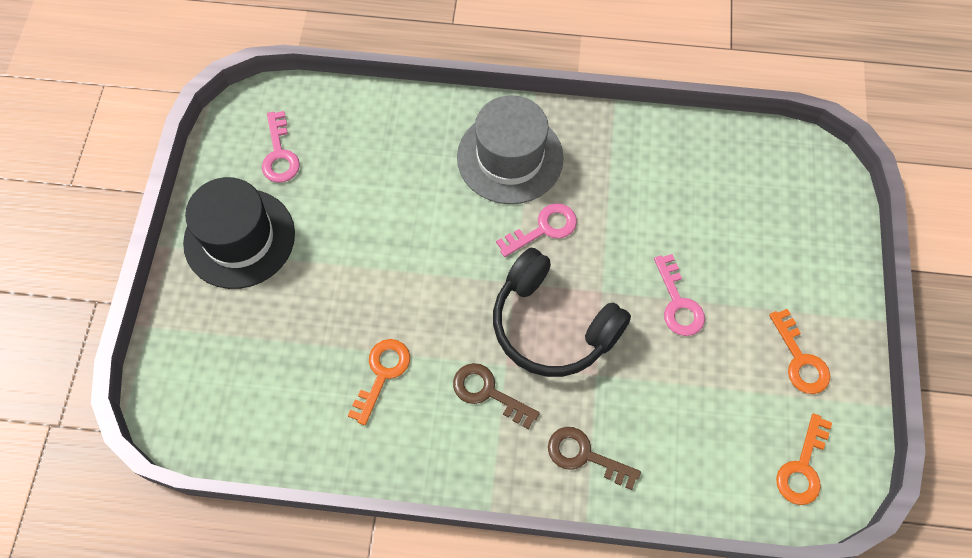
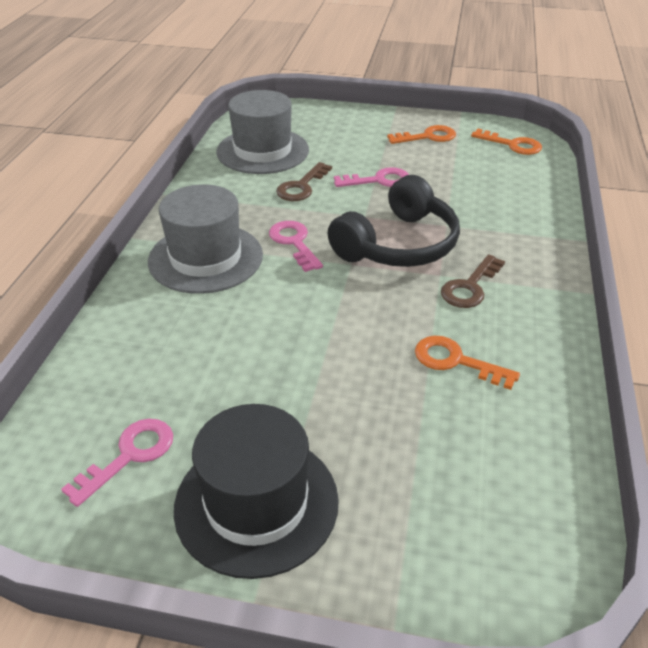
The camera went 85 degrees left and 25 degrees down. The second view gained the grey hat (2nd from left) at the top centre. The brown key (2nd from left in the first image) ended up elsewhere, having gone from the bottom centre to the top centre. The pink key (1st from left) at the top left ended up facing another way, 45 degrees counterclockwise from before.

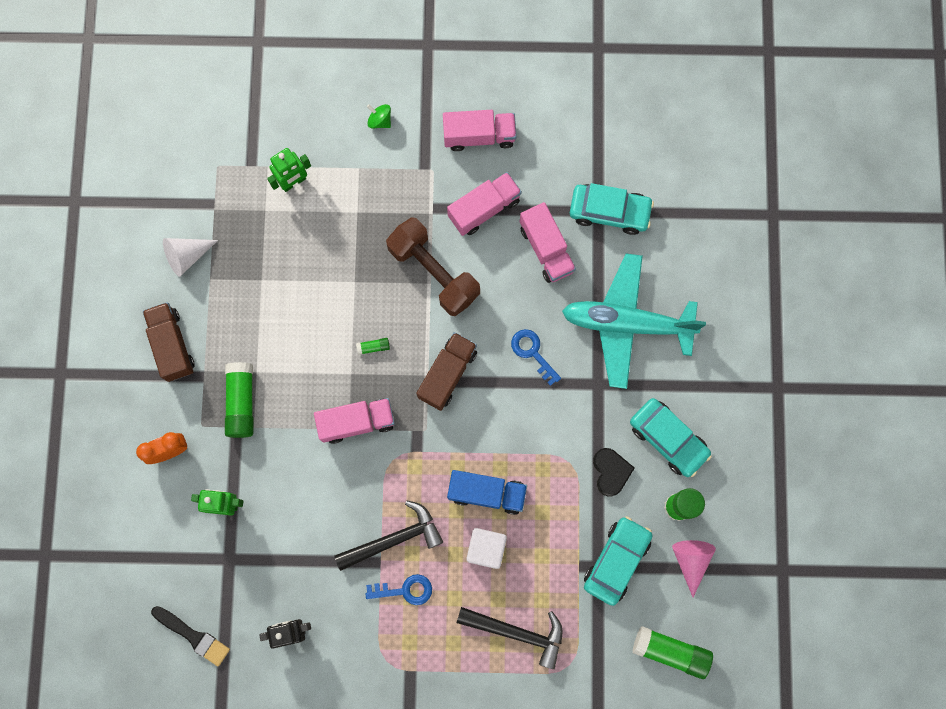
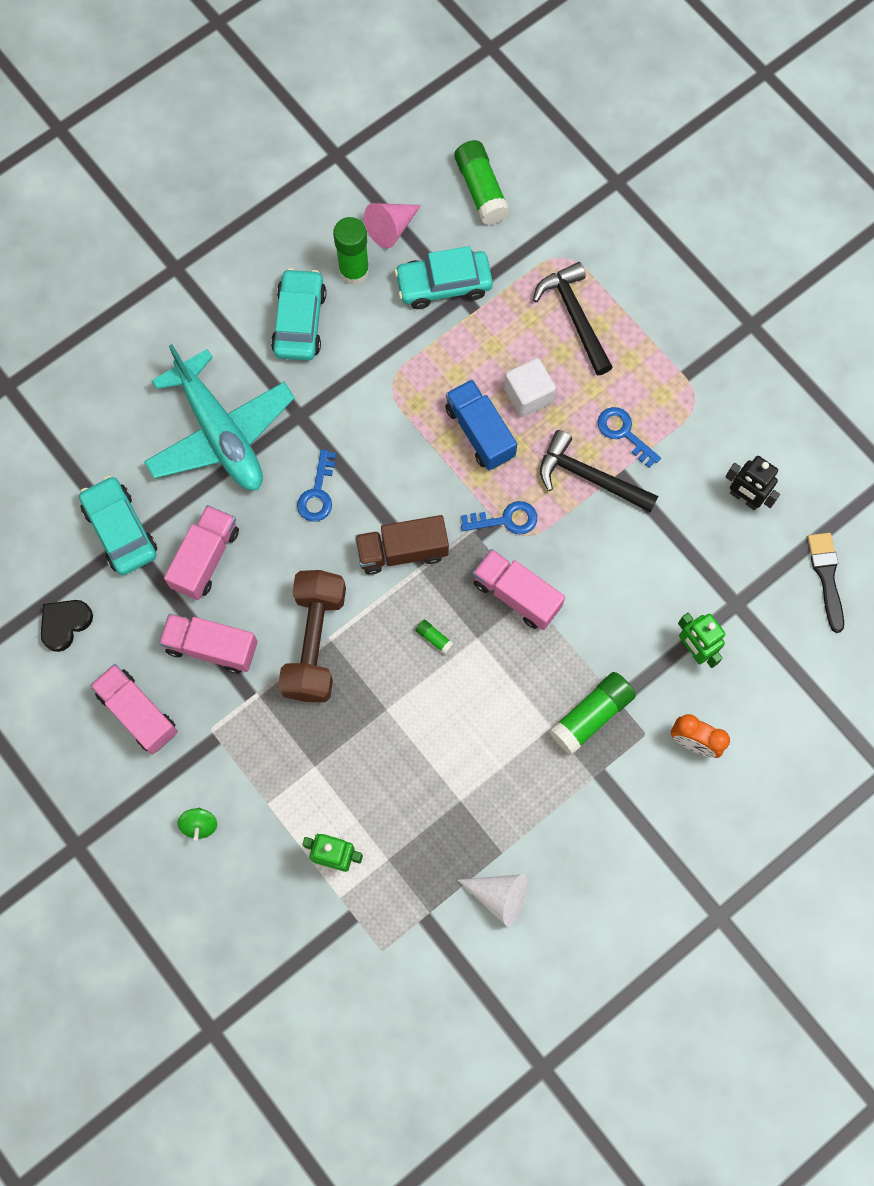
The camera went 130 degrees left and 5 degrees down. The second view lost the brown truck (1st from left) at the middle left. The second view gained the blue key (2nd from left) at the centre. The black heart ended up elsewhere, having gone from the centre to the middle left.

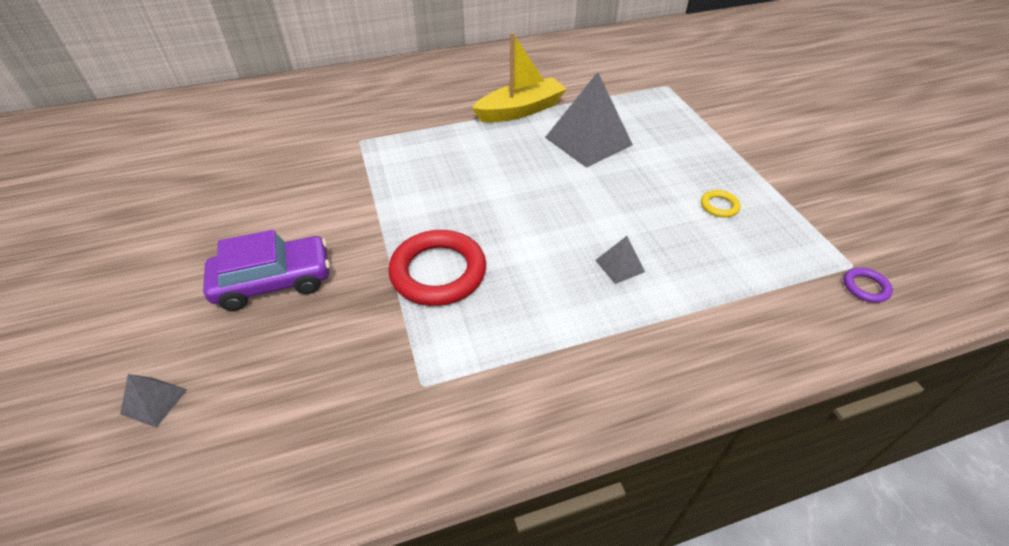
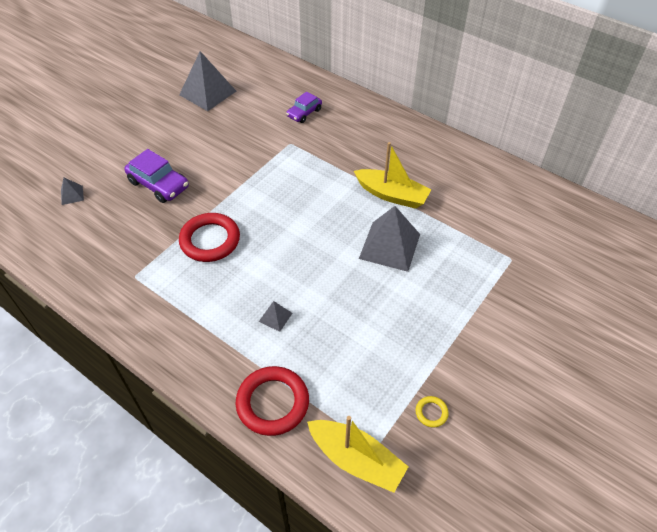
The camera went 55 degrees right and 5 degrees up. The second view gained the grey pyramid (2nd from left) at the top left. The second view gained the red ring (2nd from left) at the bottom centre. The second view gained the purple car (2nd from left) at the top centre. The yellow ring ended up elsewhere, having gone from the middle right to the bottom centre. Where the purple ring stood at the middle right, the yellow boat (1st from left) came to stand at the bottom centre.

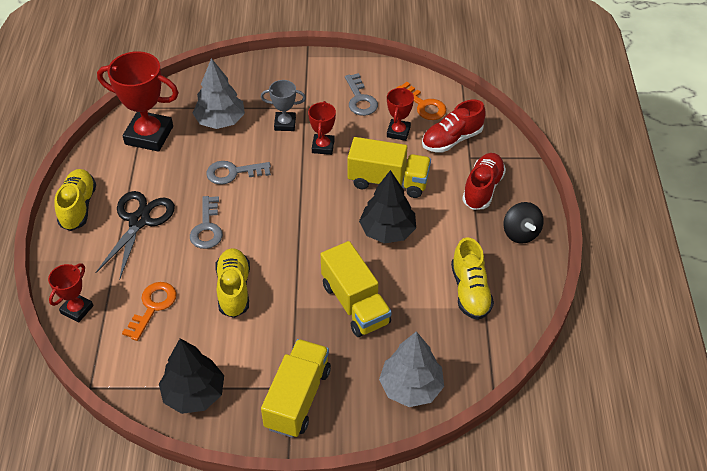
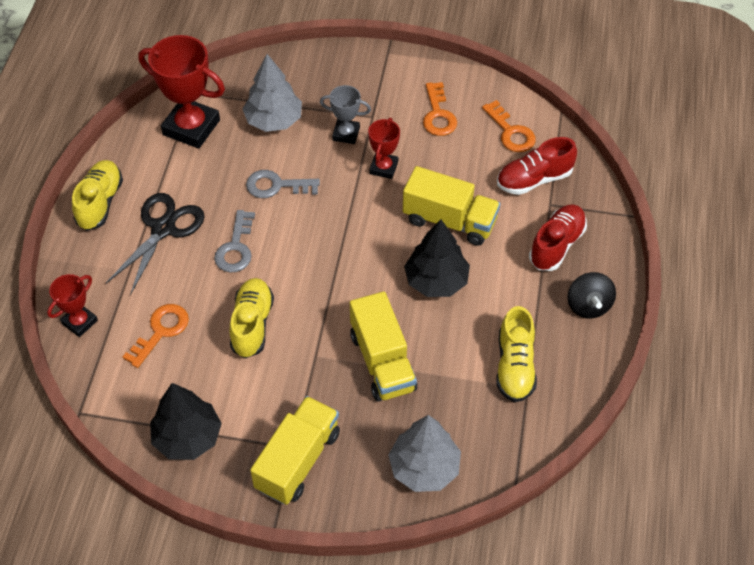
The camera went 10 degrees right and 5 degrees up. The second view lost the red trophy (4th from left) at the top centre. What was the grey key (3rd from left) at the top centre turned into the orange key (2nd from left) at the top centre.

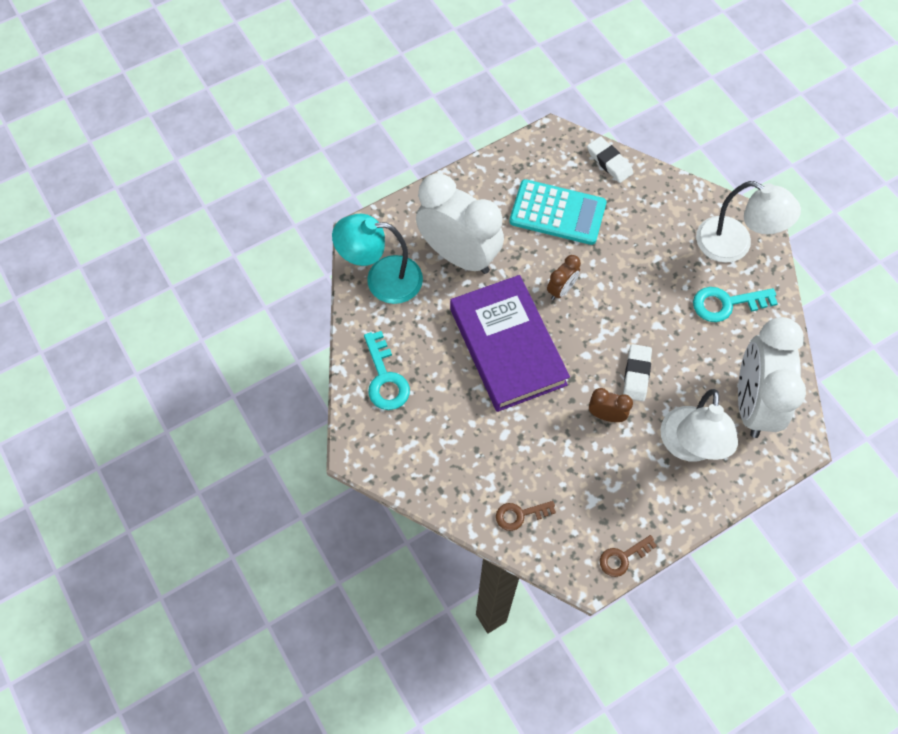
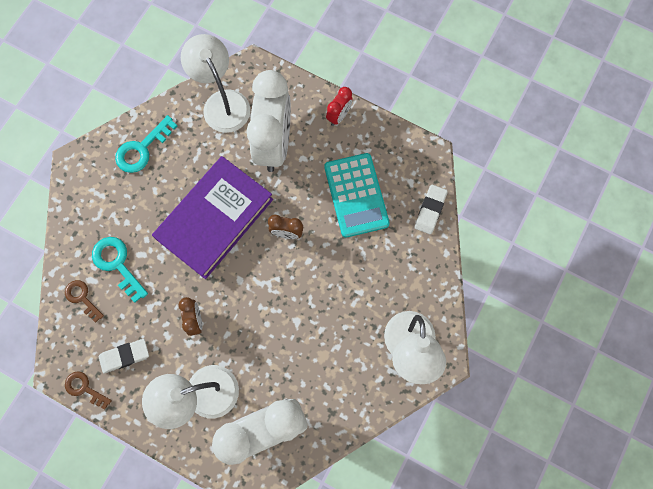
The camera went 60 degrees right and 10 degrees up. The second view gained the red clock at the top centre. The white eraser (2nd from left in the first image) ended up elsewhere, having gone from the middle right to the bottom left. The turquoise key (2nd from left in the first image) ended up elsewhere, having gone from the middle right to the middle left. What was the turquoise lamp at the centre turned into the white lamp (2nd from left) at the top left.

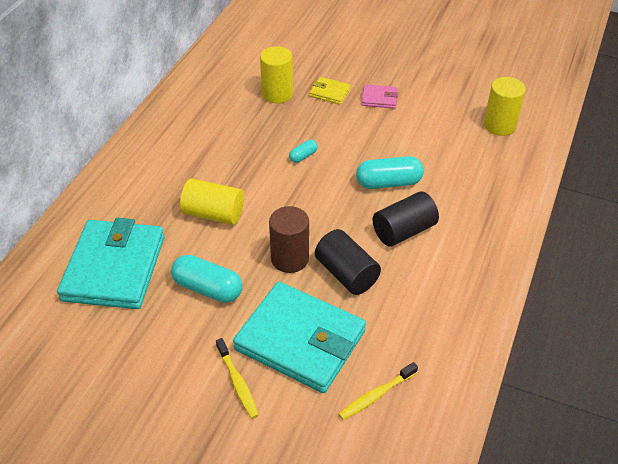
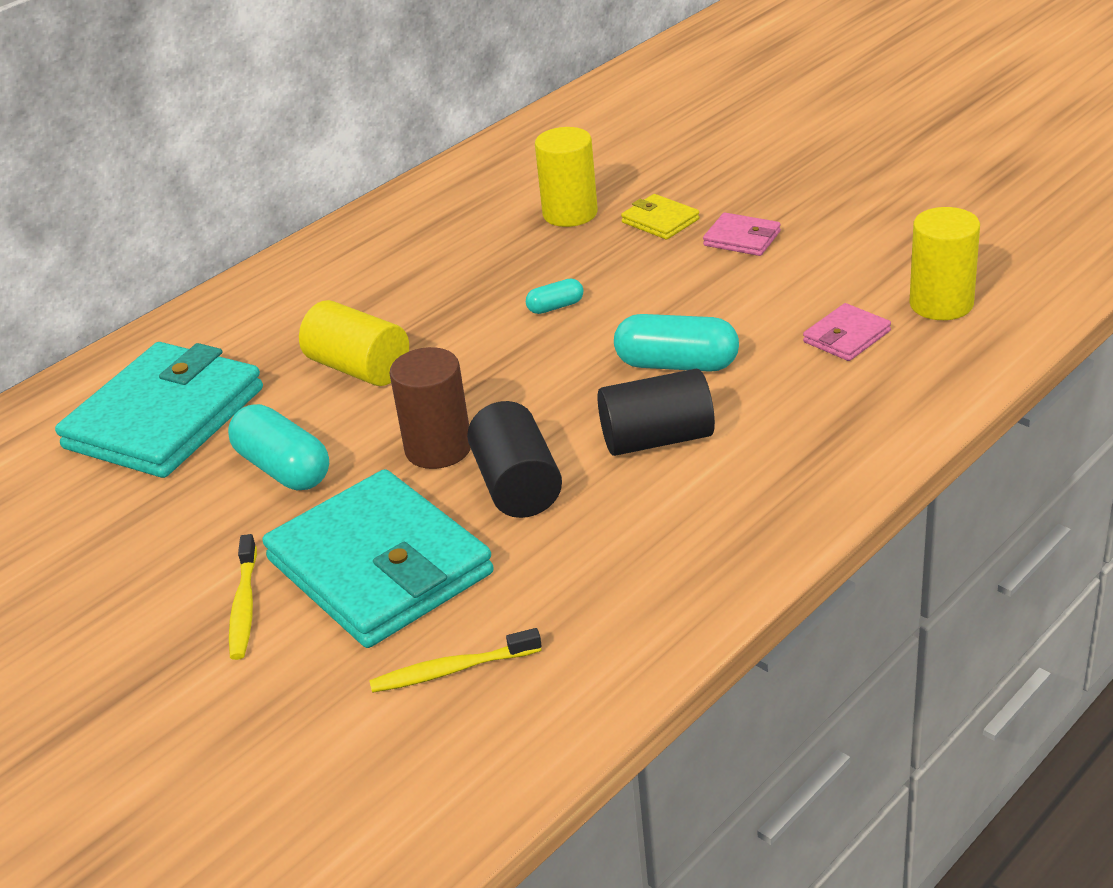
The camera went 25 degrees right and 10 degrees down. The second view gained the pink wallet (2nd from left) at the middle right.

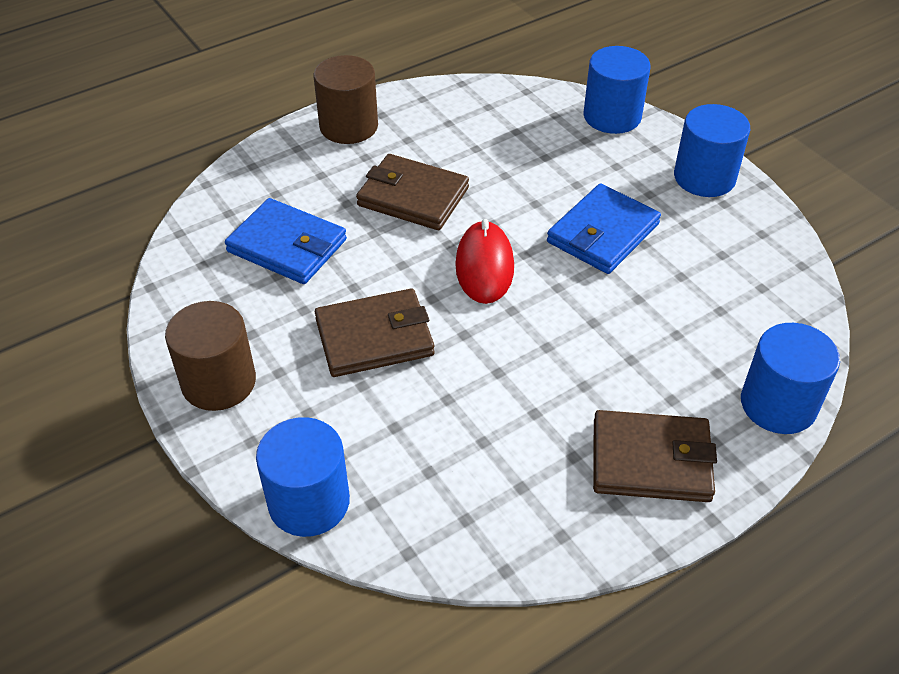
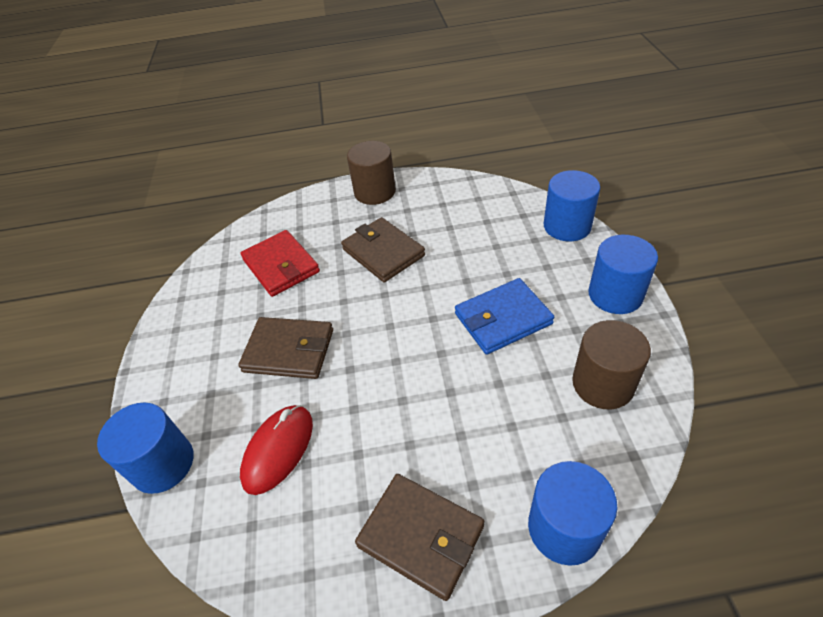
The camera went 30 degrees right and 0 degrees up. The brown cylinder (1st from left in the first image) ended up elsewhere, having gone from the middle left to the middle right. The red mouse ended up elsewhere, having gone from the centre to the bottom centre. What was the blue wallet (1st from left) at the middle left turned into the red wallet at the centre.

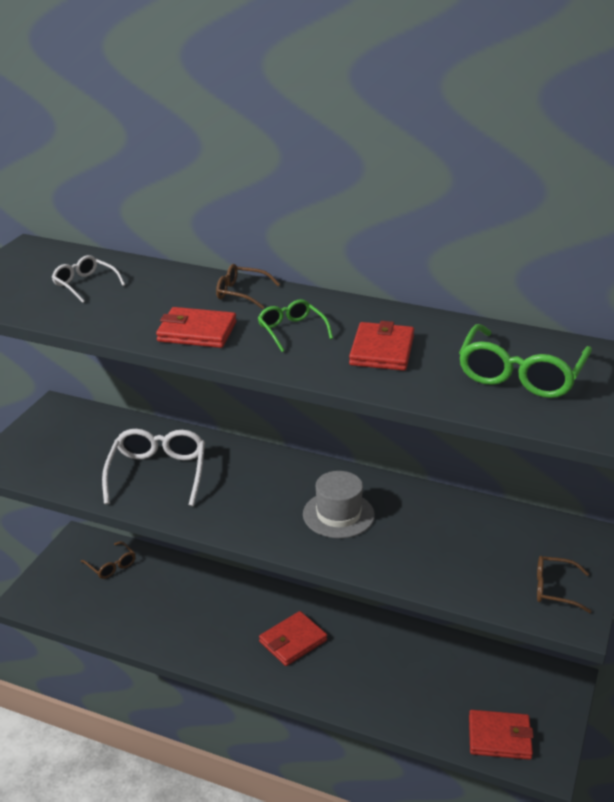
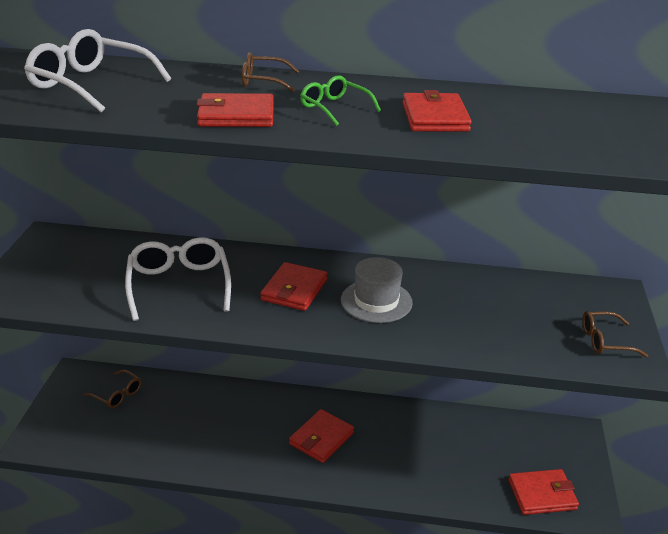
The camera went 15 degrees left and 0 degrees up. The second view lost the green glasses (2nd from left) at the middle right. The second view gained the red wallet (2nd from left) at the centre. The size of the white glasses (1st from left) at the middle left changed by a factor of 1.79.

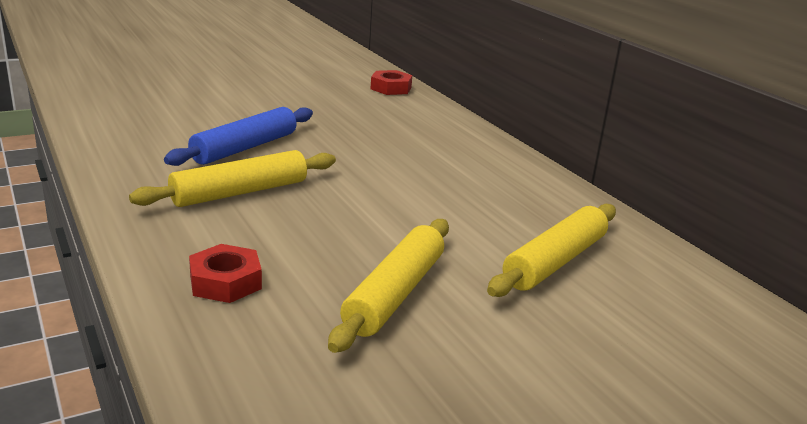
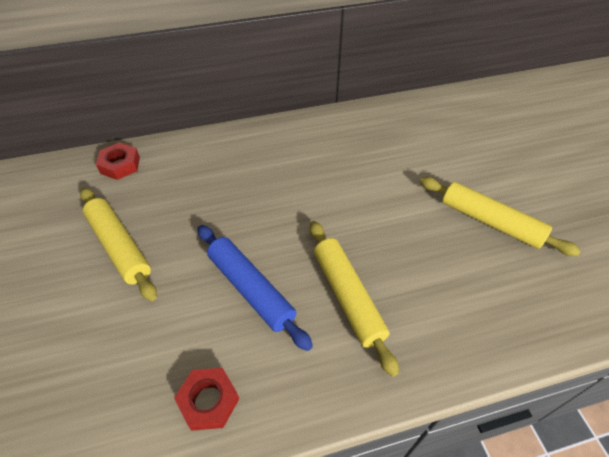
The camera went 75 degrees left and 25 degrees up. The red nut (1st from left in the first image) ended up elsewhere, having gone from the middle left to the bottom centre. The yellow rolling pin (3rd from left in the first image) ended up elsewhere, having gone from the middle right to the middle left.

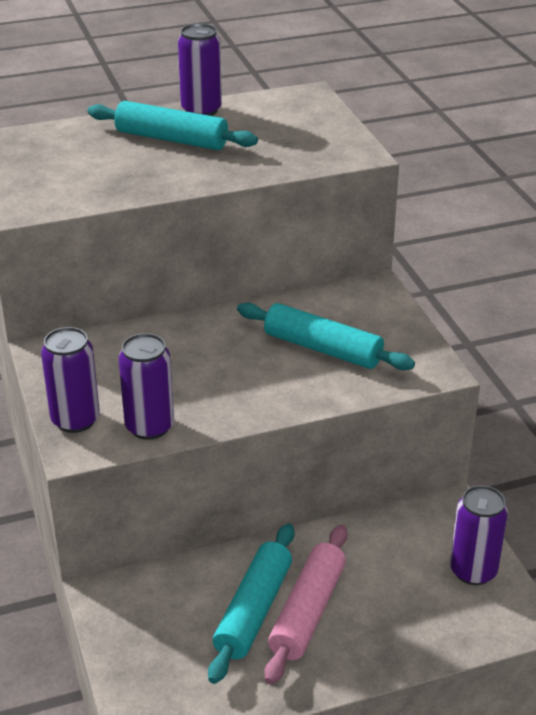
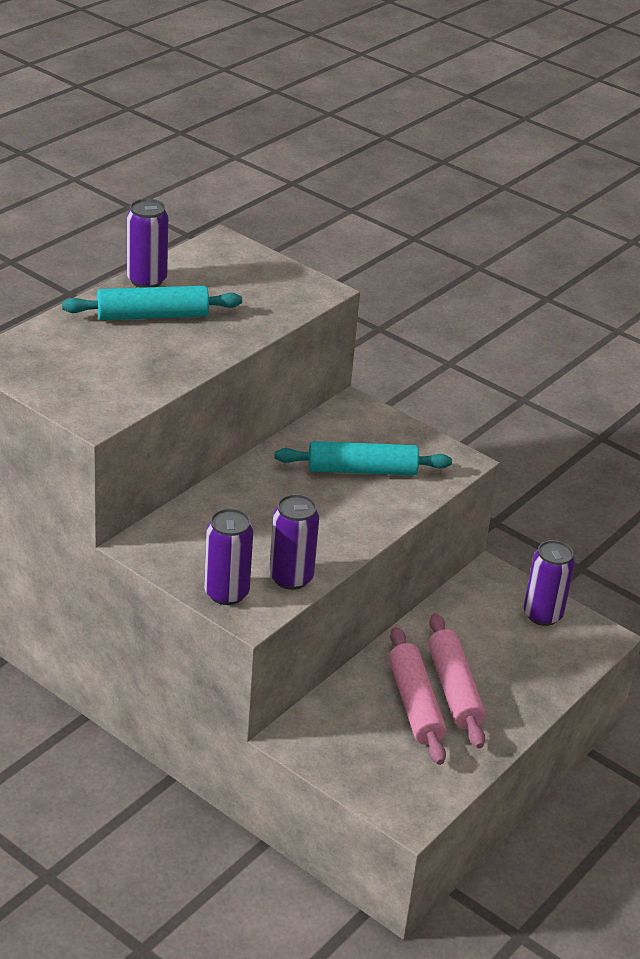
The camera went 35 degrees left and 0 degrees up. What was the turquoise rolling pin (2nd from left) at the bottom centre turned into the pink rolling pin (1st from left) at the bottom centre.

